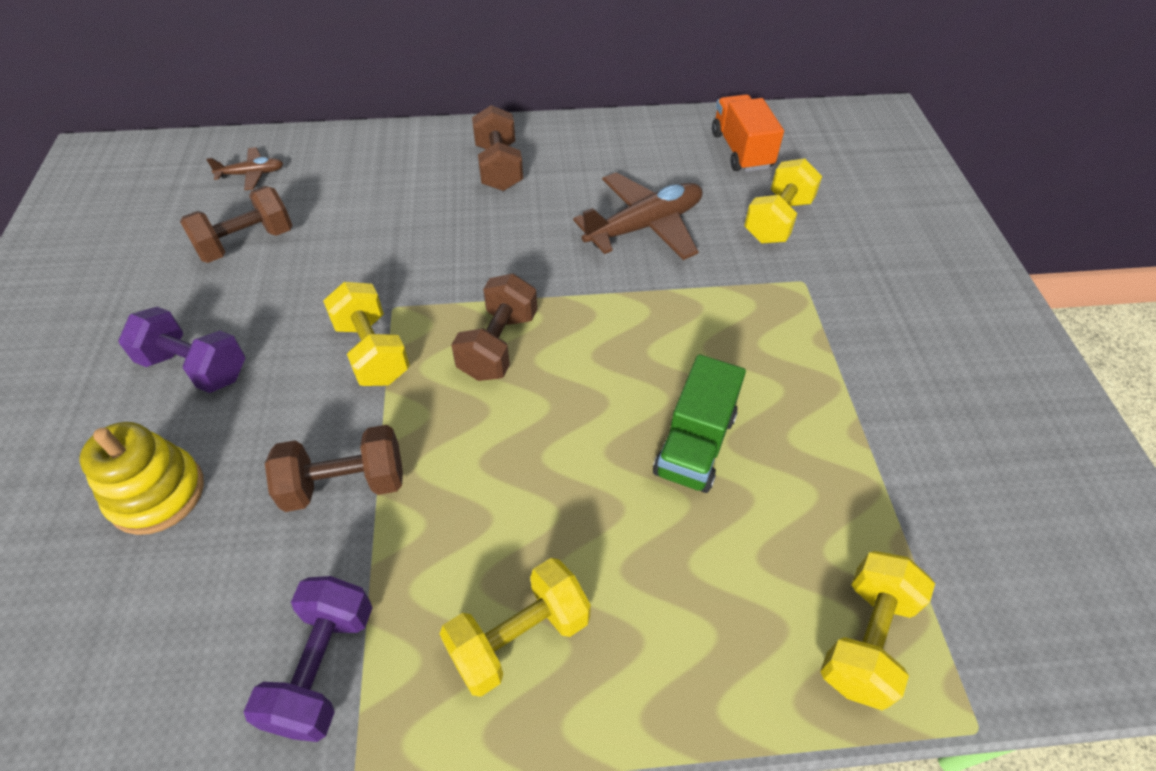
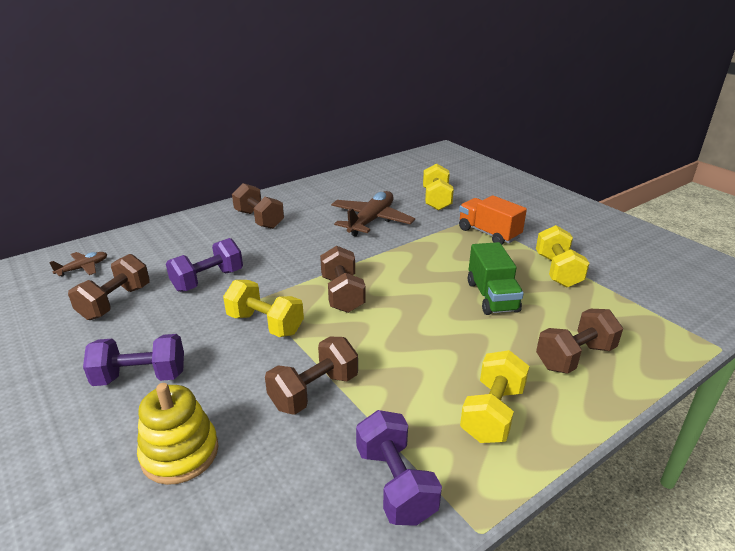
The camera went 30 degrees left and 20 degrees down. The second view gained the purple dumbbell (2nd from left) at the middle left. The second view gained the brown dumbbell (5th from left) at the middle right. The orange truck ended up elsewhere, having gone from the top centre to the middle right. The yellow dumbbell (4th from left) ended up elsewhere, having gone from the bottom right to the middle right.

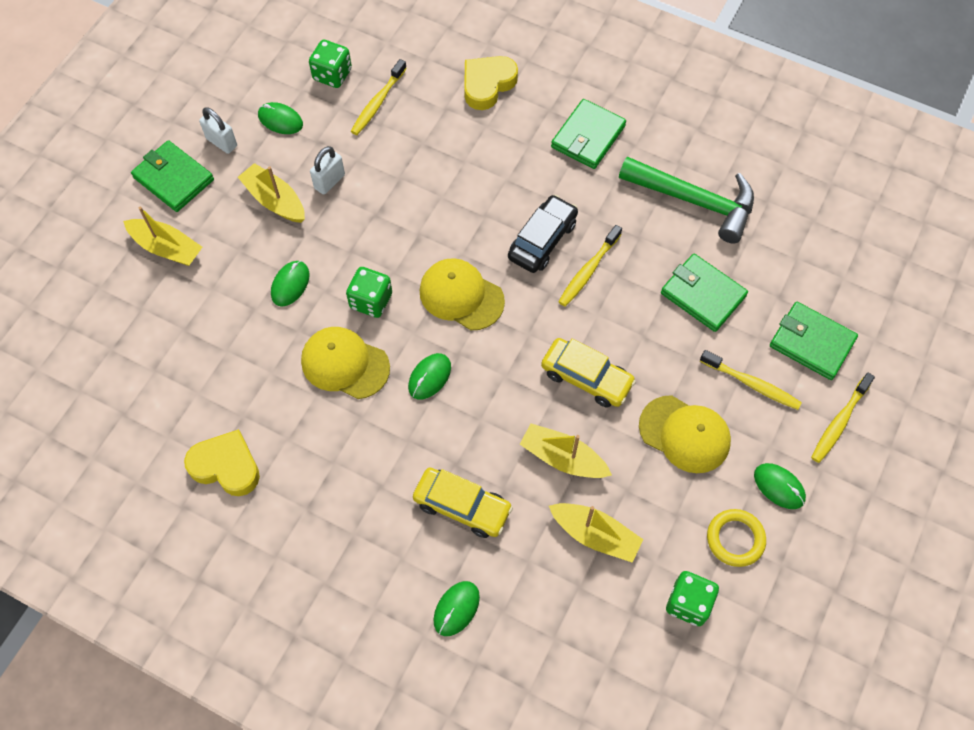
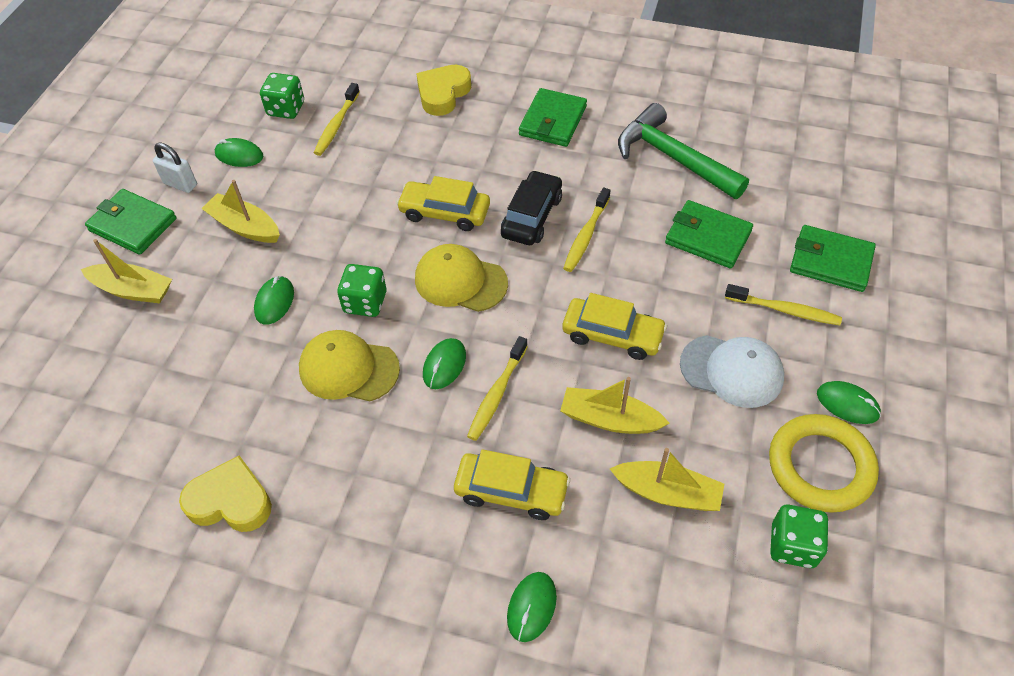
The camera went 10 degrees left and 10 degrees down. The second view lost the white padlock (2nd from left) at the top centre. The second view gained the yellow car (1st from left) at the top centre. The yellow toothbrush (4th from left in the first image) ended up elsewhere, having gone from the middle right to the centre. What was the yellow cap (3rd from left) at the middle right turned into the white cap at the middle right. The green hammer at the top right ended up facing another way, 150 degrees counterclockwise from before. The size of the yellow ring at the bottom right changed by a factor of 1.59.

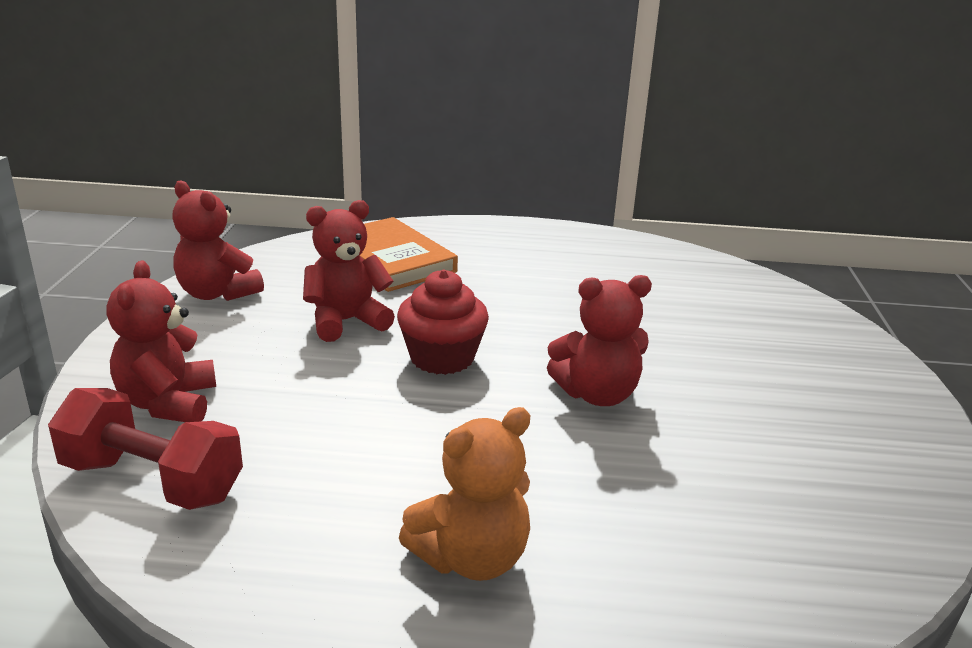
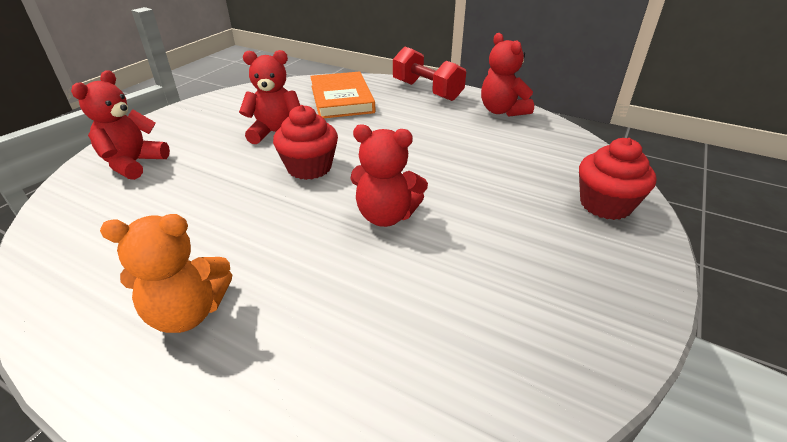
The camera went 25 degrees right and 10 degrees up. The second view gained the red cupcake (2nd from left) at the middle right. The red dumbbell ended up elsewhere, having gone from the bottom left to the top centre. The red teddy bear (2nd from left in the first image) ended up elsewhere, having gone from the middle left to the top centre.

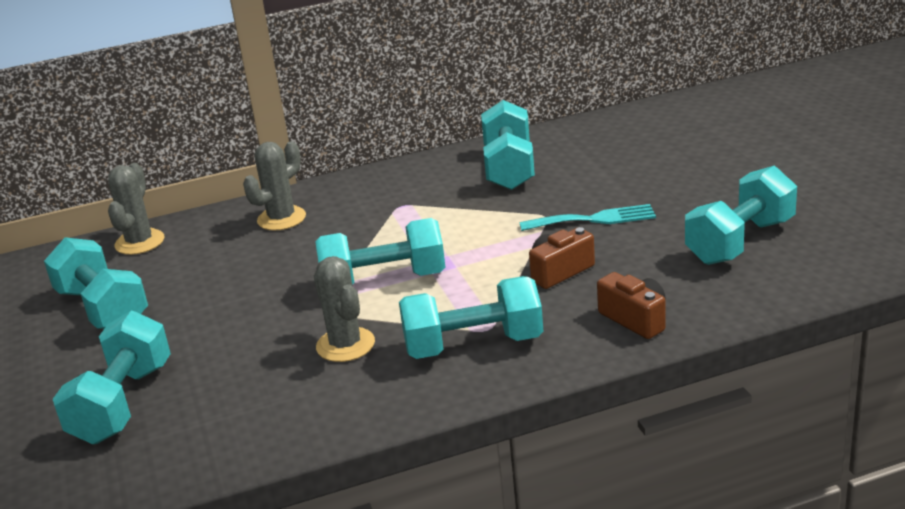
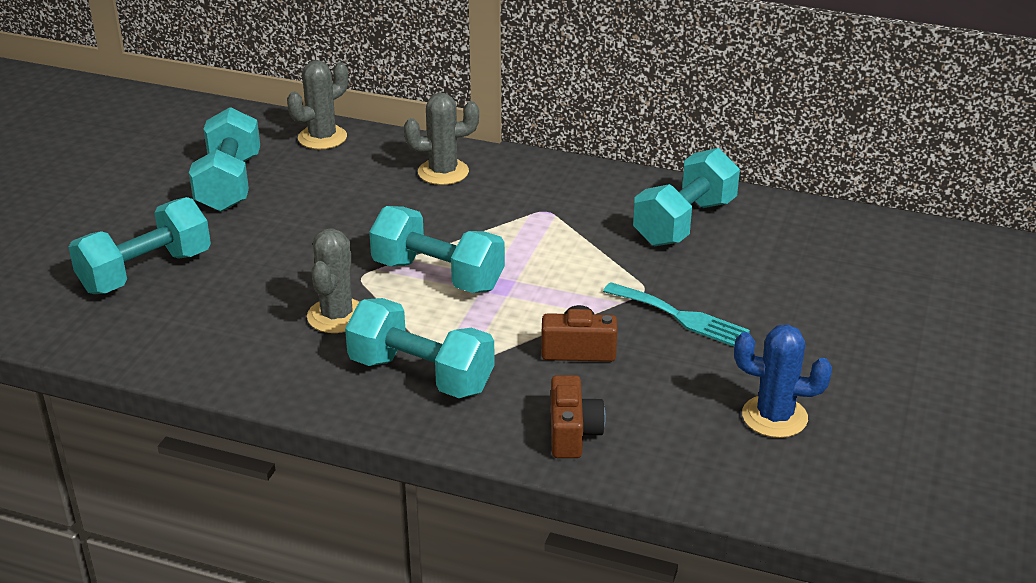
The camera went 35 degrees right and 5 degrees up. Where the turquoise dumbbell (6th from left) stood at the middle right, the blue cactus came to stand at the middle right.

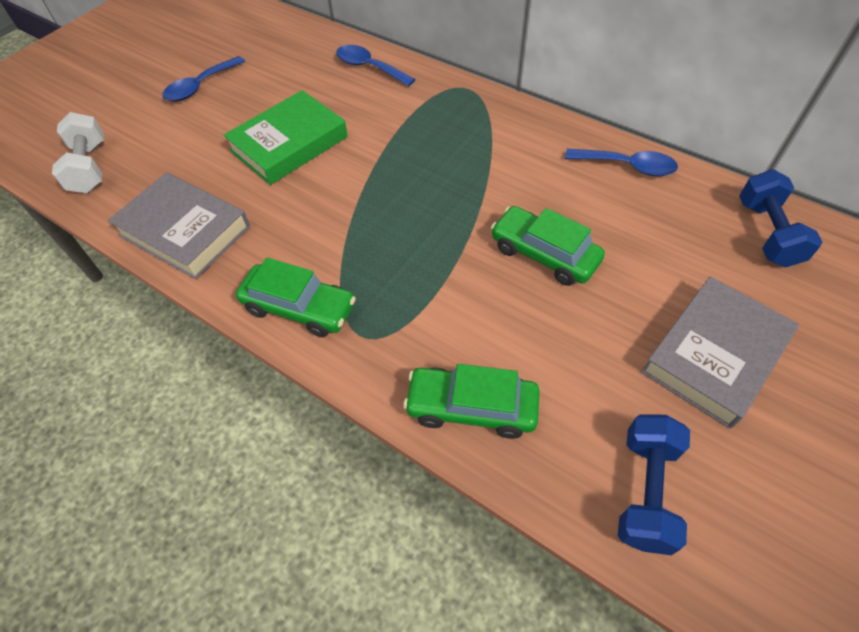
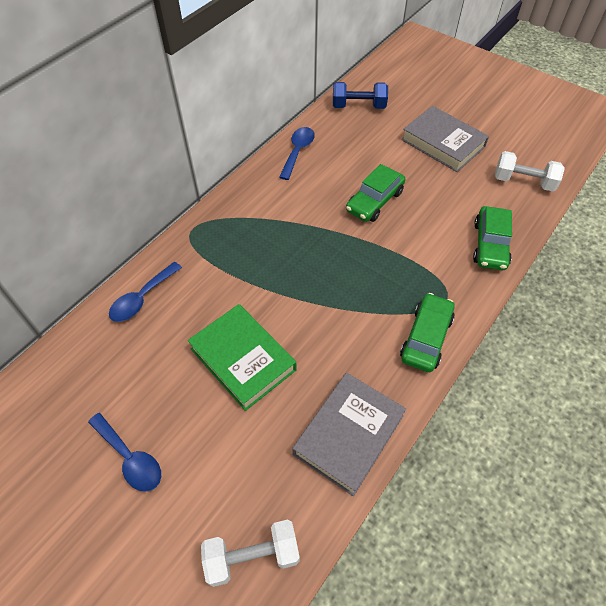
The camera went 90 degrees left and 0 degrees up. What was the blue dumbbell (1st from left) at the bottom right turned into the white dumbbell (2nd from left) at the top right.

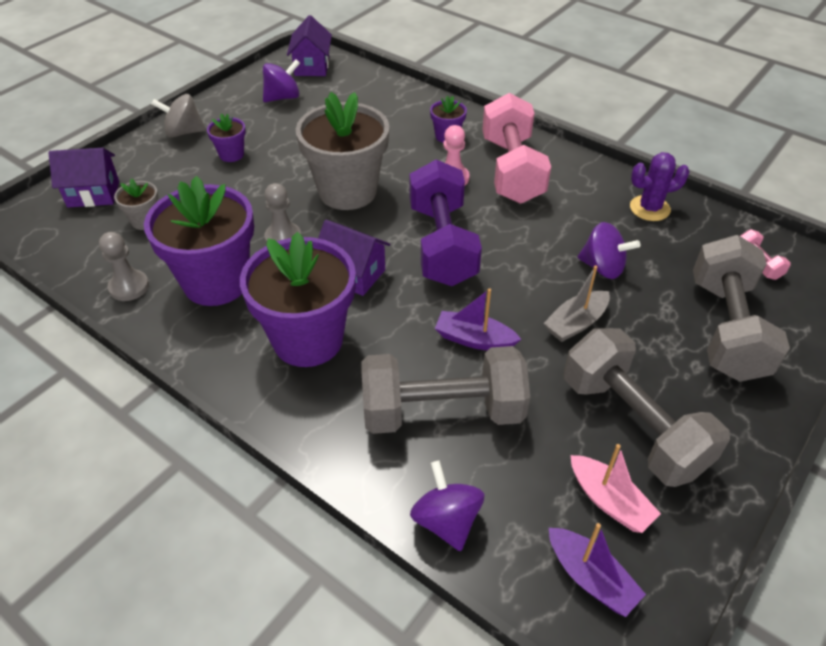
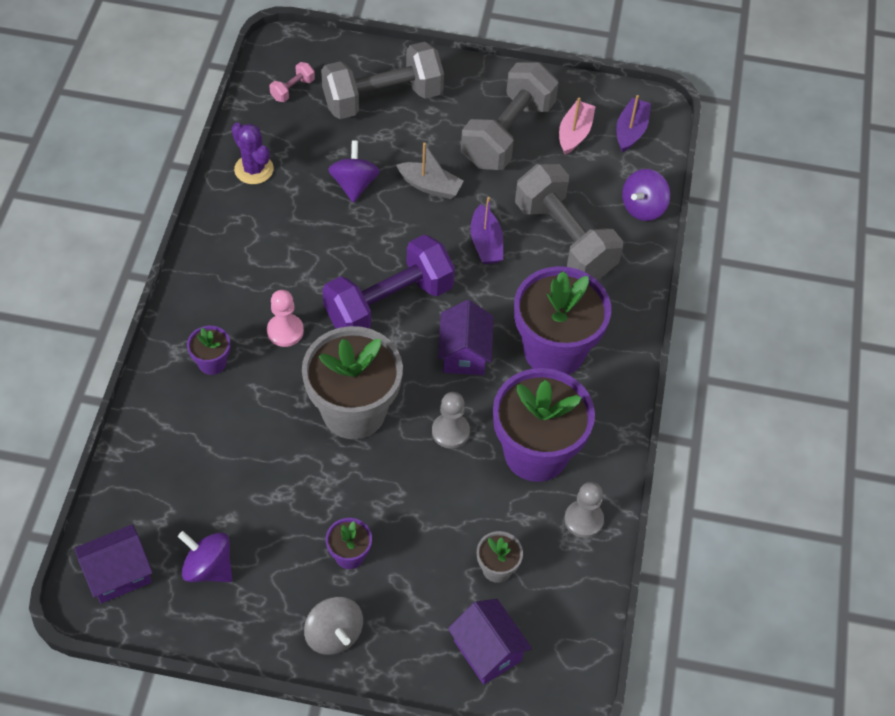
The camera went 120 degrees left and 10 degrees up. The second view lost the pink dumbbell (1st from left) at the top centre.

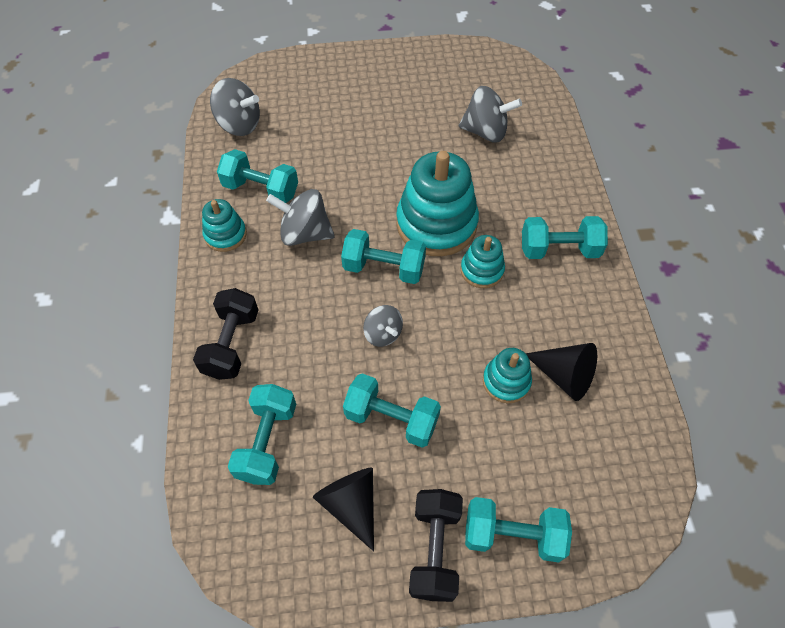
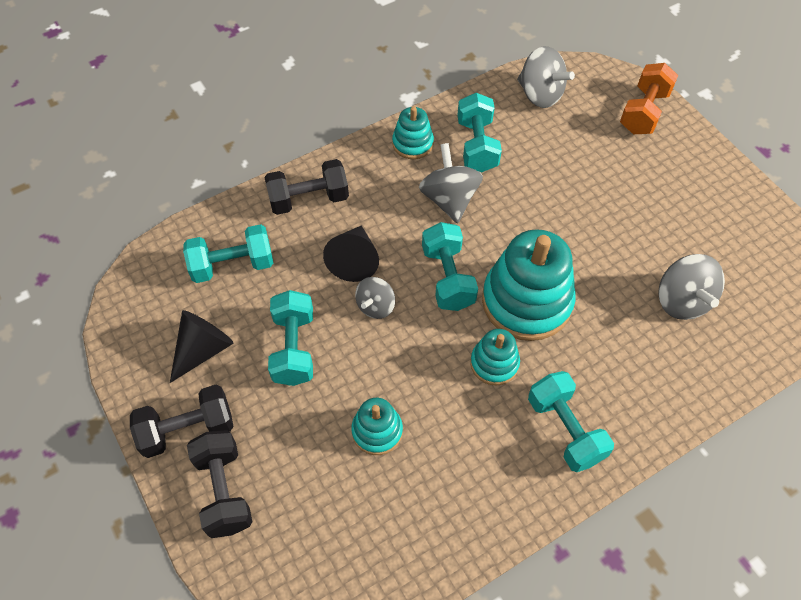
The camera went 65 degrees right and 0 degrees up. The second view gained the orange dumbbell at the top right. The black cone (2nd from left) ended up elsewhere, having gone from the middle right to the centre. What was the turquoise dumbbell (5th from left) at the bottom centre turned into the black dumbbell (2nd from left) at the bottom left. The grey spinning top (1st from left in the first image) at the top left ended up facing another way, 45 degrees counterclockwise from before.

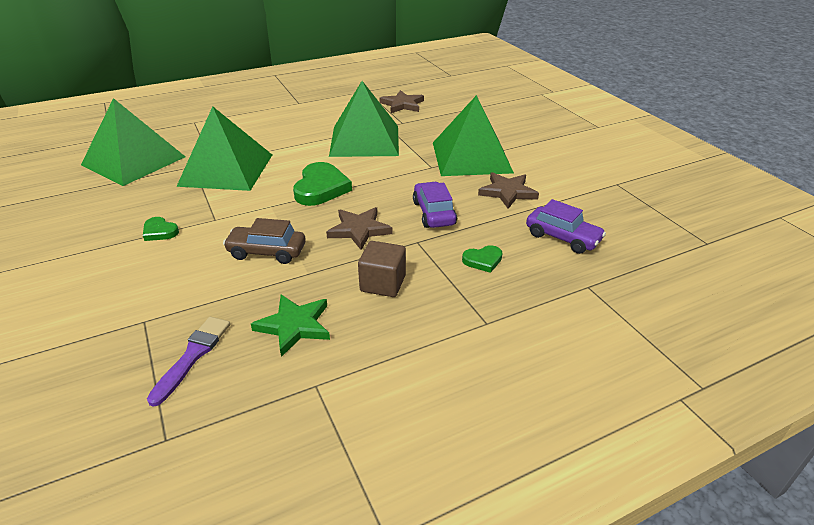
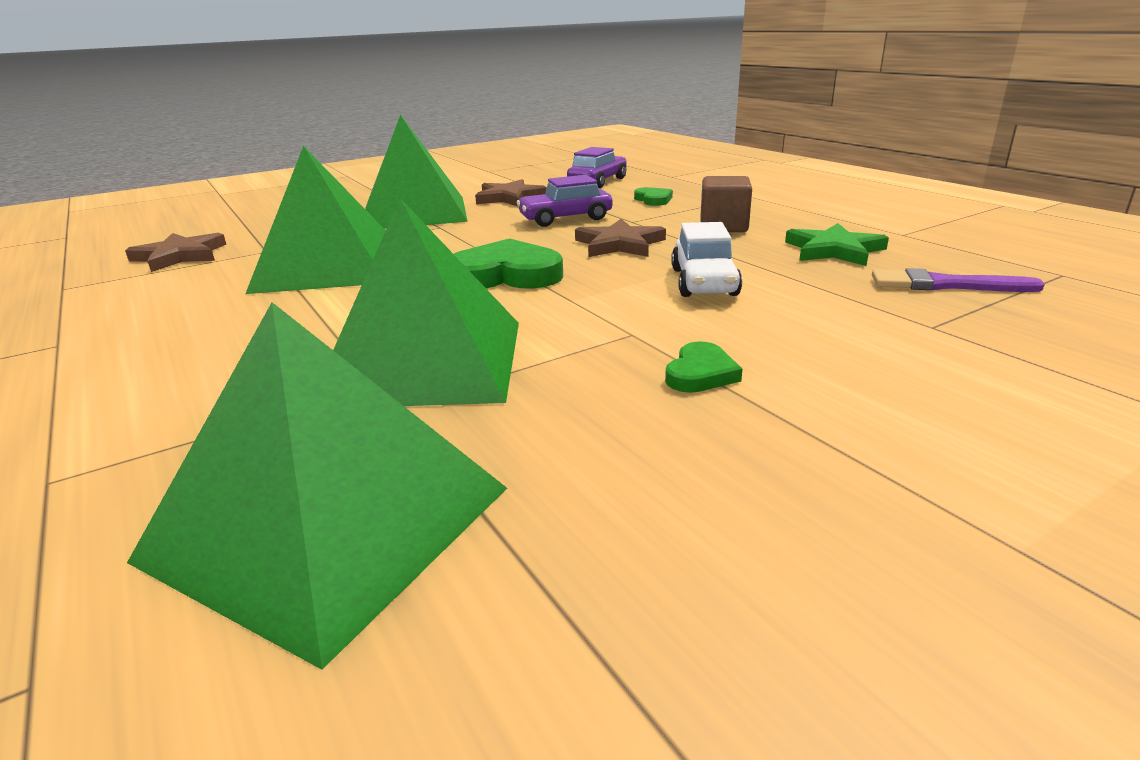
The camera went 95 degrees left and 10 degrees down. What was the brown car at the middle left turned into the white car at the centre.

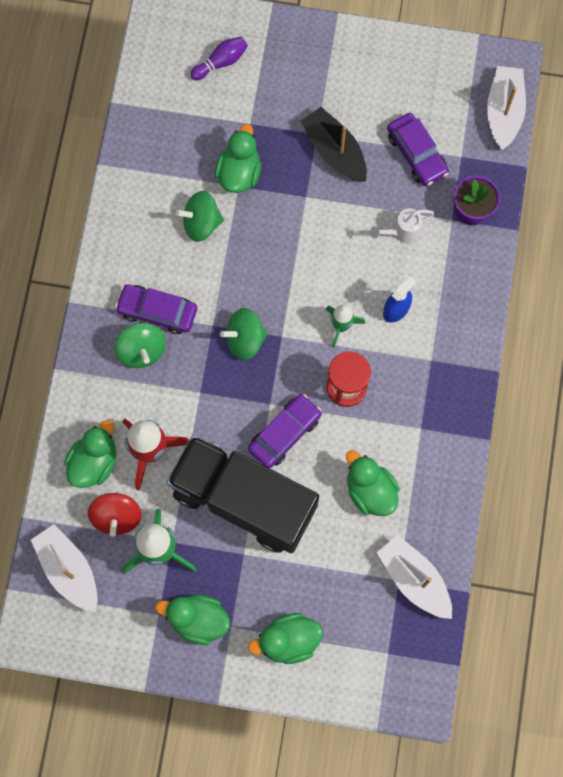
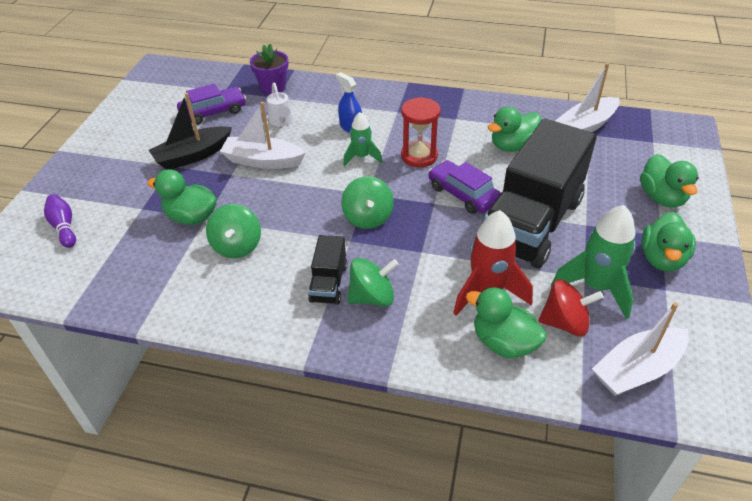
The camera went 85 degrees left and 30 degrees down. The white boat (3rd from left in the first image) ended up elsewhere, having gone from the top right to the top centre. Where the purple car (1st from left) stood at the middle left, the black truck (1st from left) came to stand at the centre.

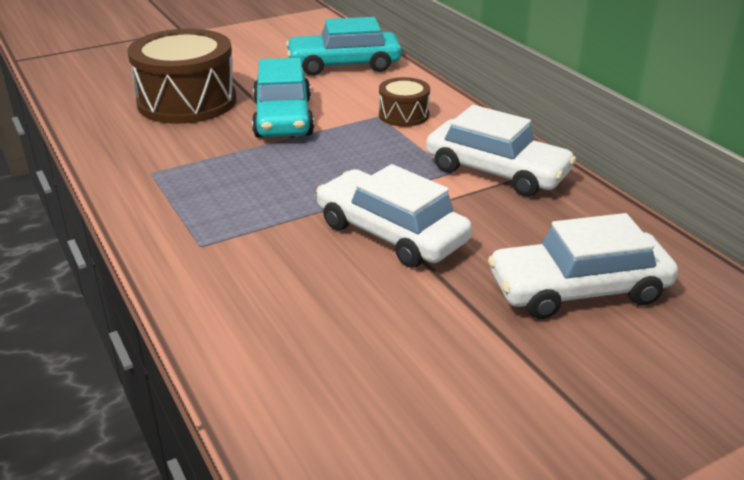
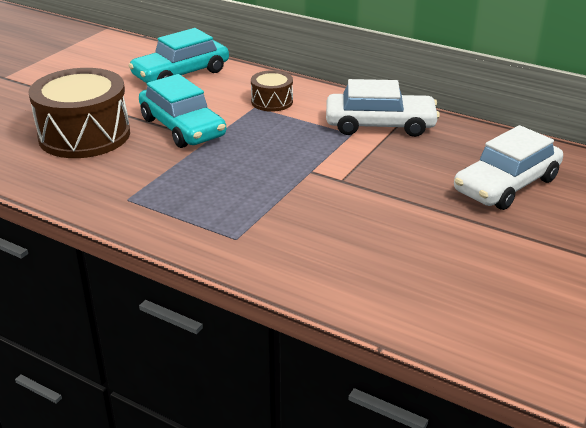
The camera went 30 degrees left and 0 degrees up. The second view lost the white car (1st from left) at the centre.

